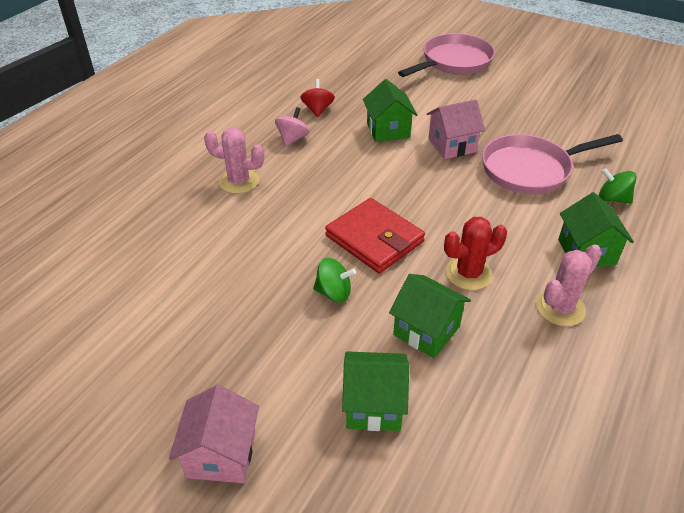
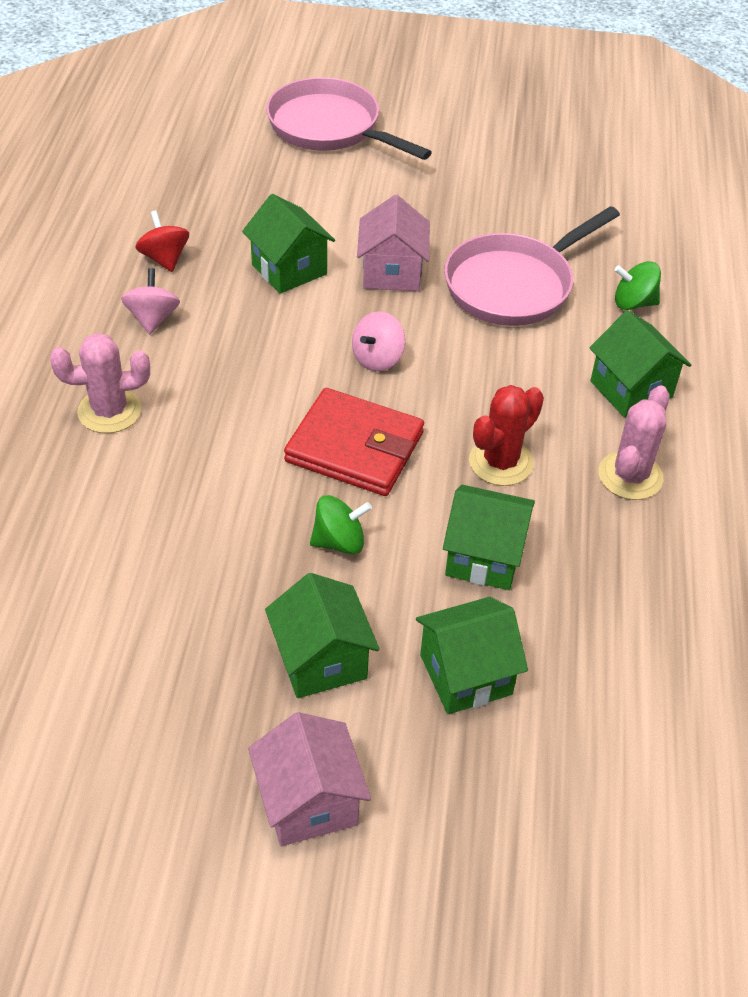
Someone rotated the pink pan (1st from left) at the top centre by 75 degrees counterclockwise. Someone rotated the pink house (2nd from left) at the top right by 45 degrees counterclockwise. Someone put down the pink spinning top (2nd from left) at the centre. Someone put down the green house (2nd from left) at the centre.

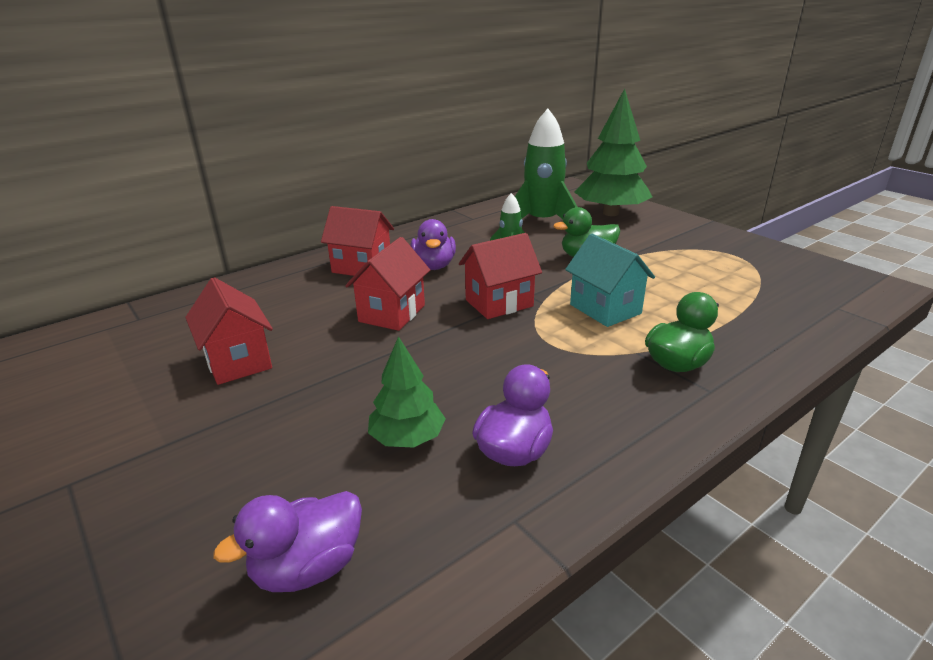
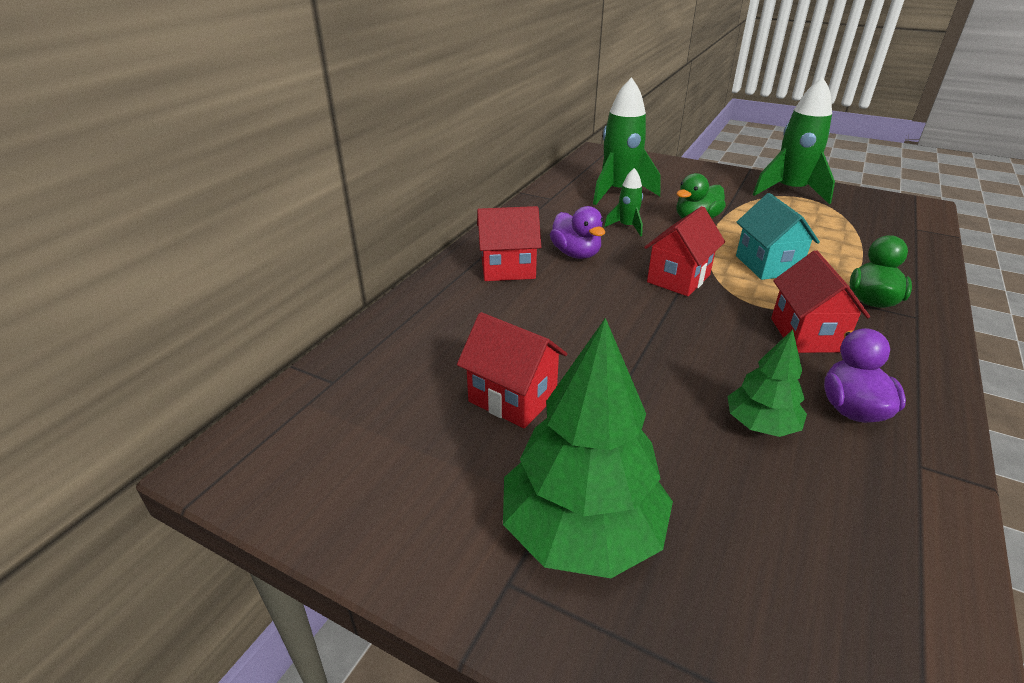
Someone carried the green tree (2nd from left in the first image) from the top centre to the centre. Someone rotated the turquoise house at the centre by 45 degrees clockwise. Someone carried the red house (3rd from left in the first image) from the centre to the middle right. Someone took away the purple duck (1st from left) at the bottom left. Someone put down the green rocket (3rd from left) at the top right.

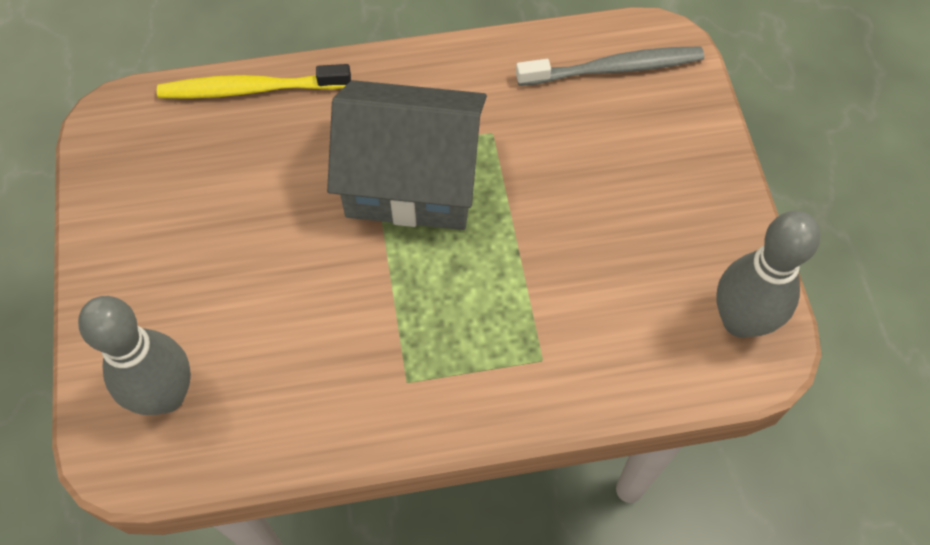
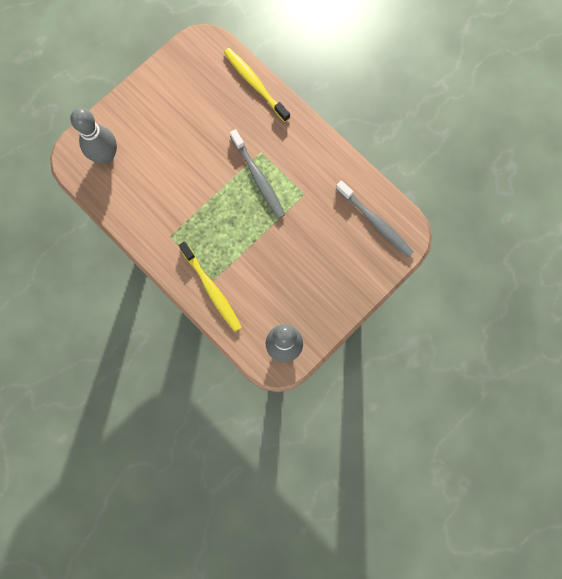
Someone swapped the grey house at the top centre for the grey toothbrush (1st from left) at the top centre. Someone put down the yellow toothbrush (1st from left) at the centre.

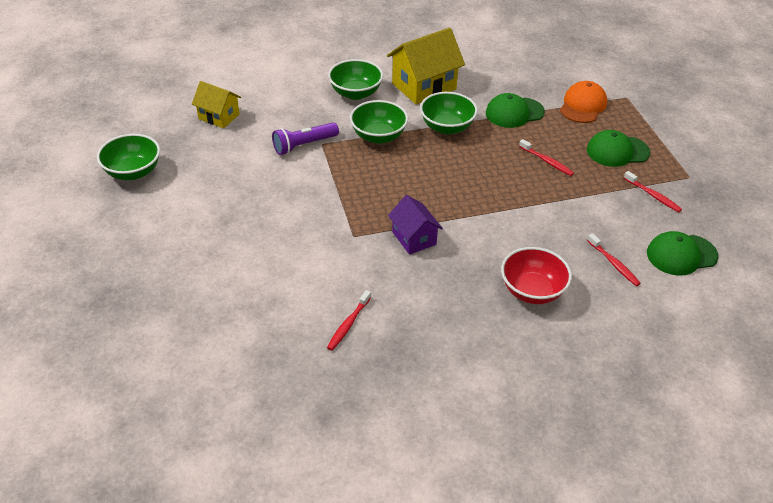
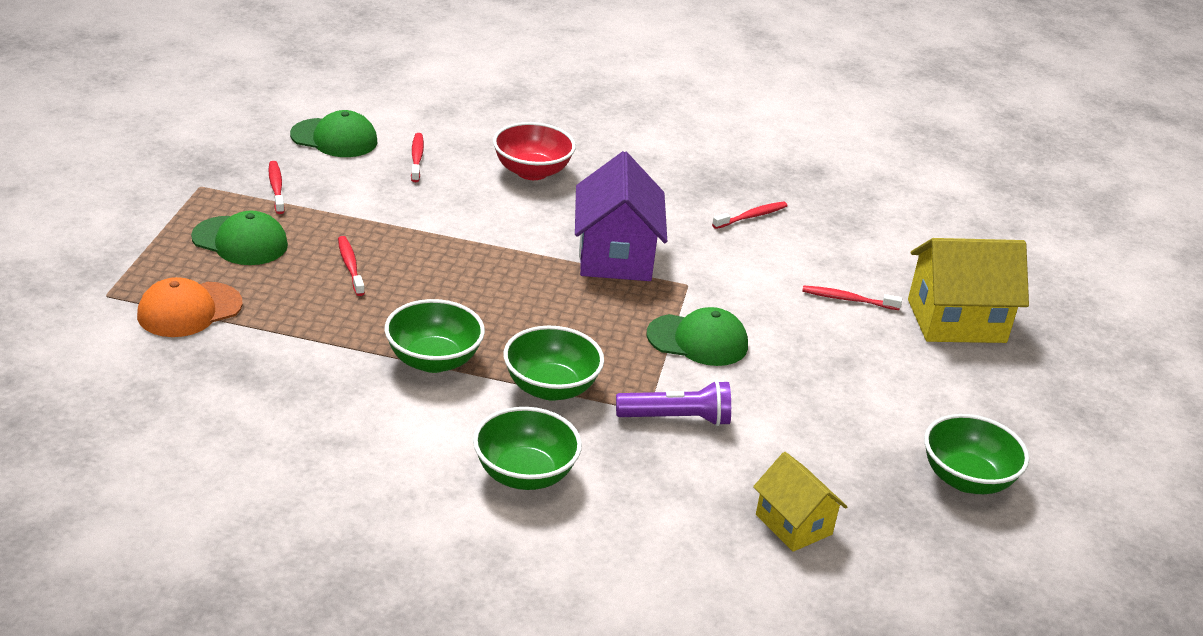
Someone carried the yellow house (2nd from left) from the top centre to the middle right. Someone carried the green cap (1st from left in the first image) from the top centre to the centre. Someone scaled the purple house at the centre by 1.66. Someone put down the red toothbrush (5th from left) at the middle right.

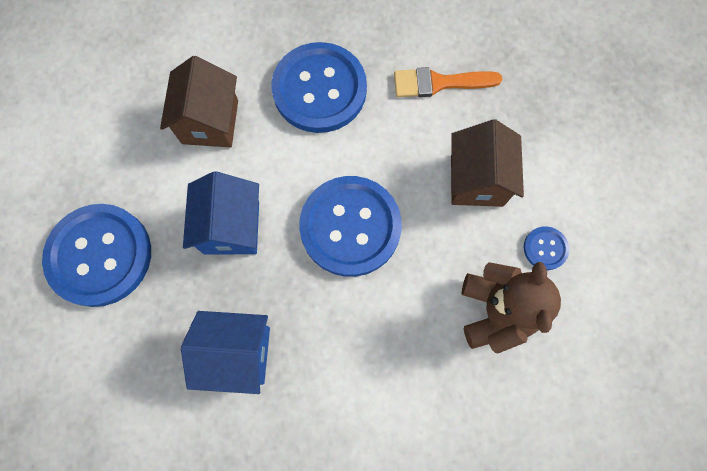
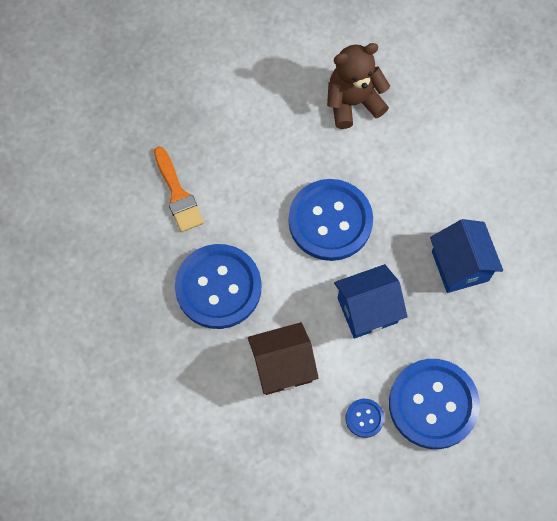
Someone took away the brown house (2nd from left) at the middle right. Someone carried the blue button (4th from left in the first image) from the middle right to the bottom centre.

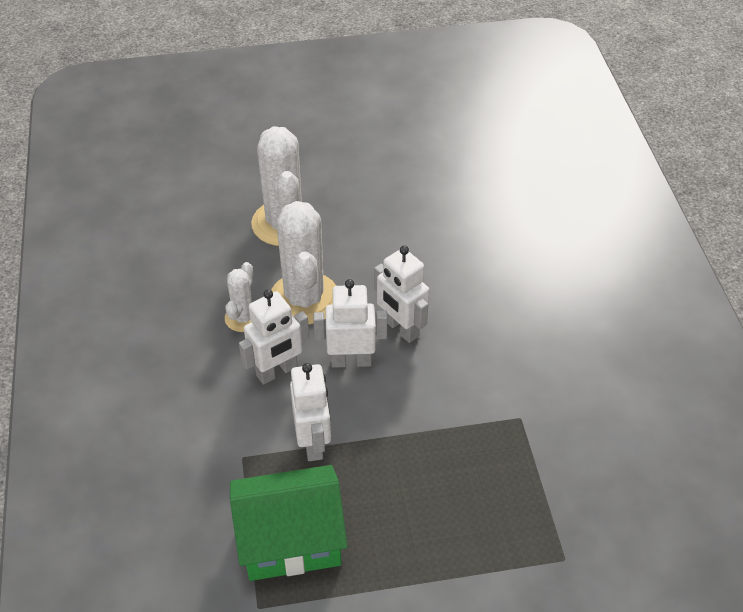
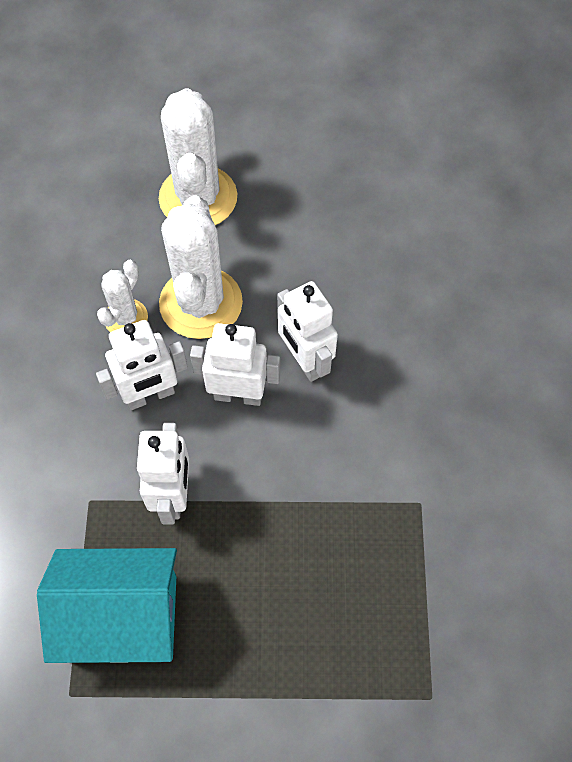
Someone repainted the green house at the bottom centre, which became the turquoise house at the bottom left.

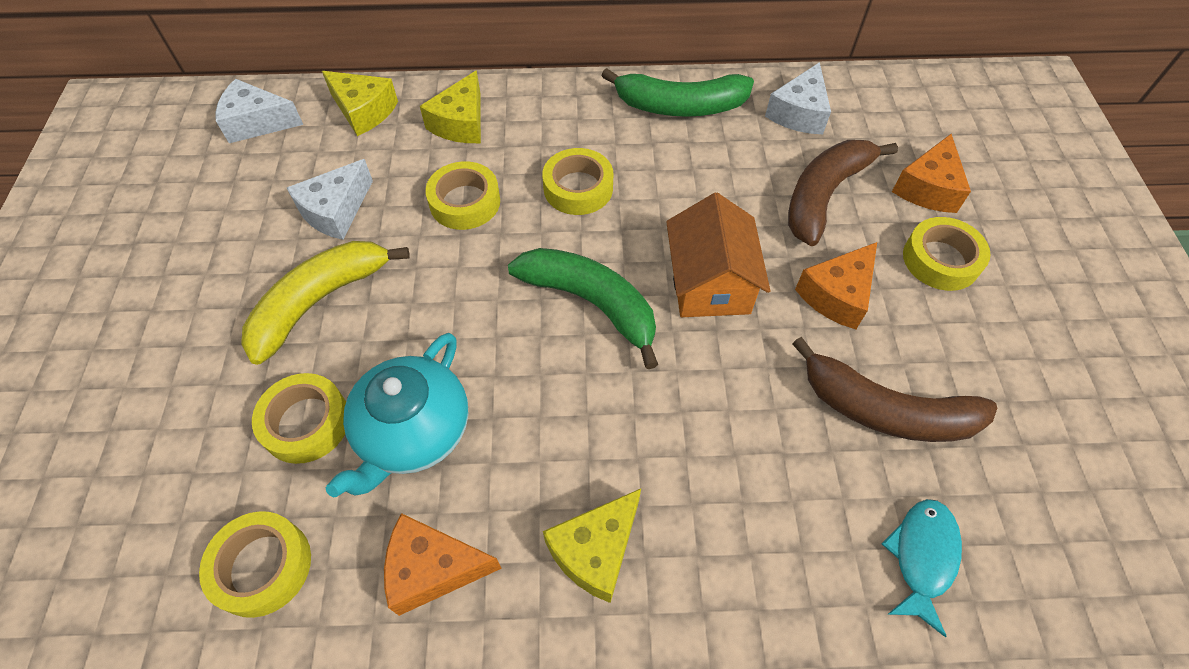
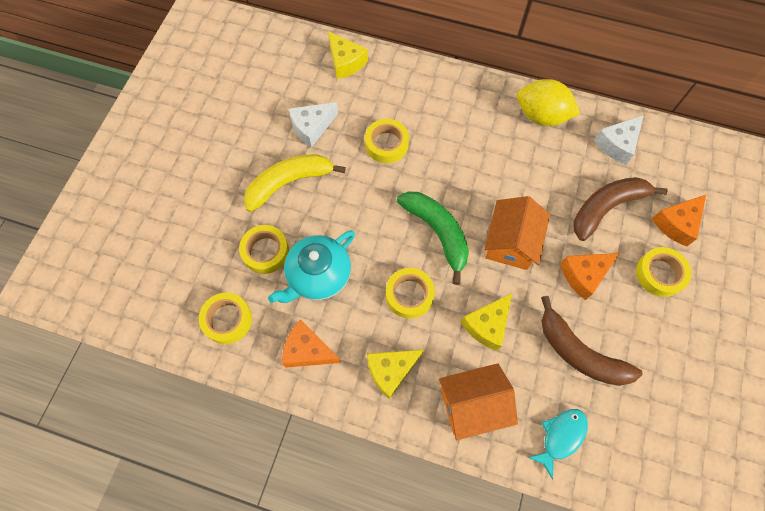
Someone swapped the green banana (2nd from left) at the top centre for the yellow lemon at the top right. Someone carried the yellow cheese (2nd from left in the first image) from the top centre to the centre. Someone took away the white cheese (1st from left) at the top left. Someone carried the yellow tape (4th from left) from the top centre to the centre. Someone put down the orange house (1st from left) at the bottom centre.

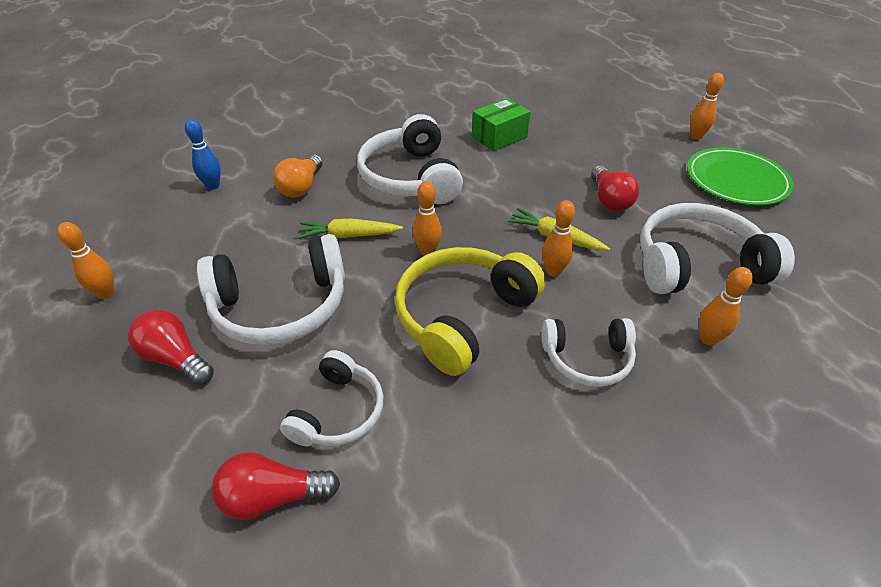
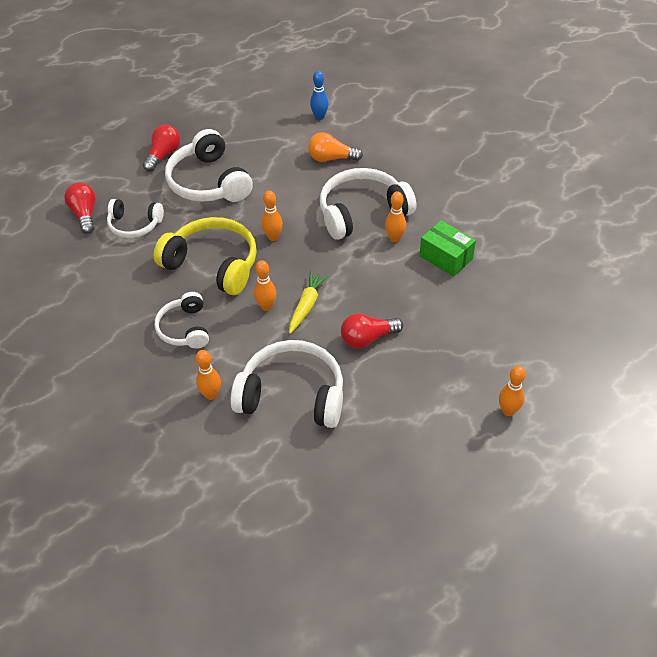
Someone took away the green plate at the top right. Someone rotated the white headphones (5th from left in the first image) at the middle right by 60 degrees counterclockwise. Someone took away the yellow carrot (1st from left) at the centre. Someone carried the orange bowling pin (1st from left in the first image) from the middle left to the top centre.

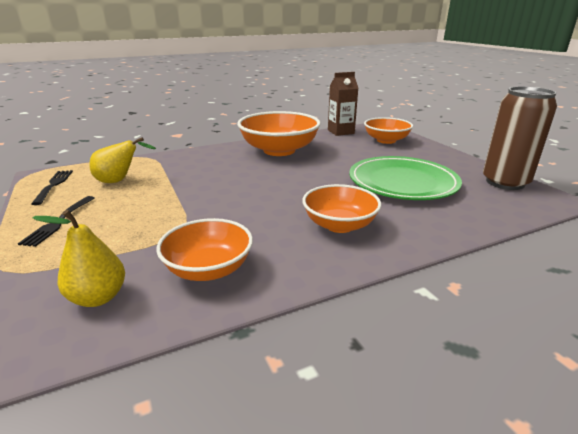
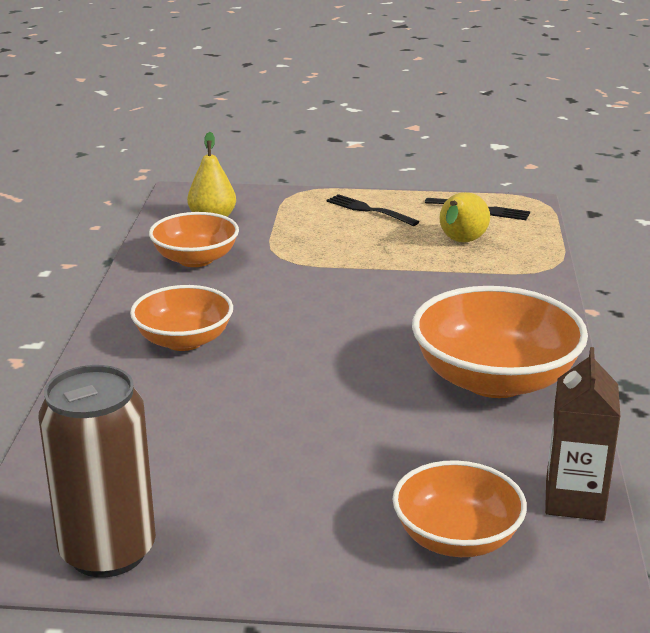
Someone took away the green plate at the middle right.

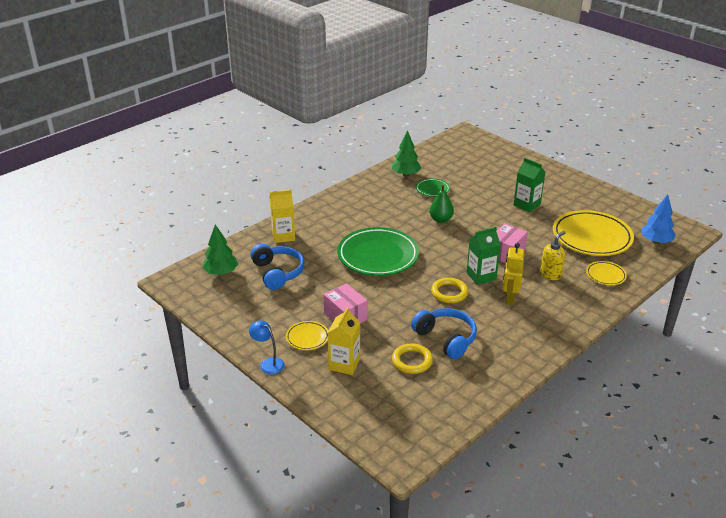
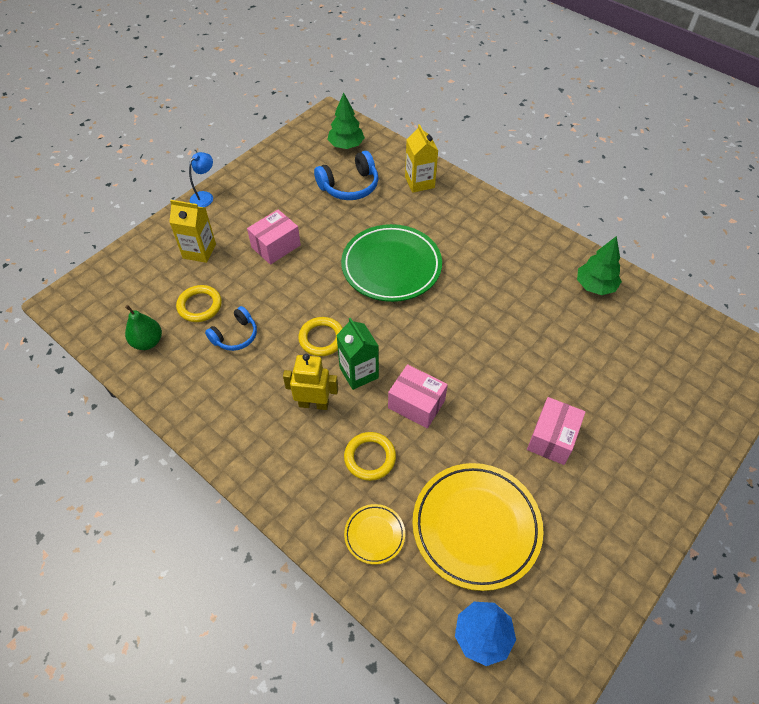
Someone swapped the green carton (2nd from left) at the middle right for the pink box (3rd from left) at the middle right. Someone took away the green plate (2nd from left) at the centre. Someone carried the green pear from the centre to the middle left. Someone swapped the yellow soap dispenser at the middle right for the yellow ring (3rd from left) at the centre. Someone scaled the blue headphones (2nd from left in the first image) at the centre by 0.66. Someone took away the yellow plate (1st from left) at the centre.

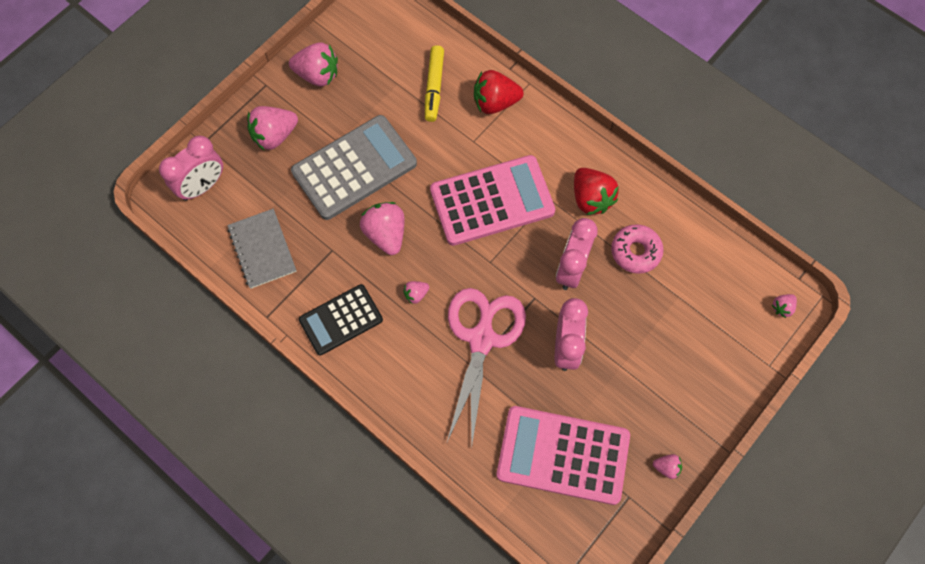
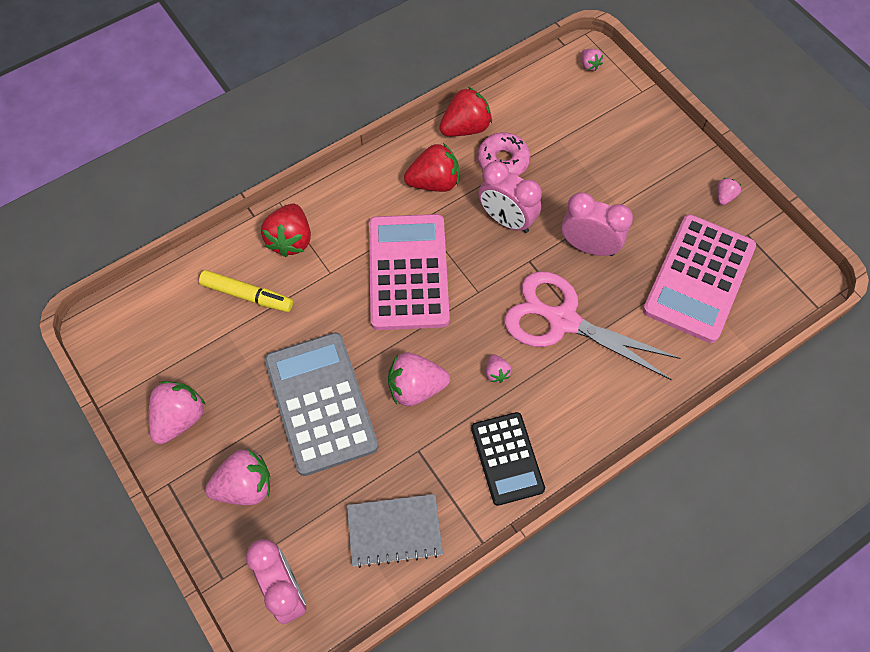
Someone rotated the pink strawberry (1st from left in the first image) at the top left by 90 degrees counterclockwise. Someone put down the red strawberry (3rd from left) at the top centre.

